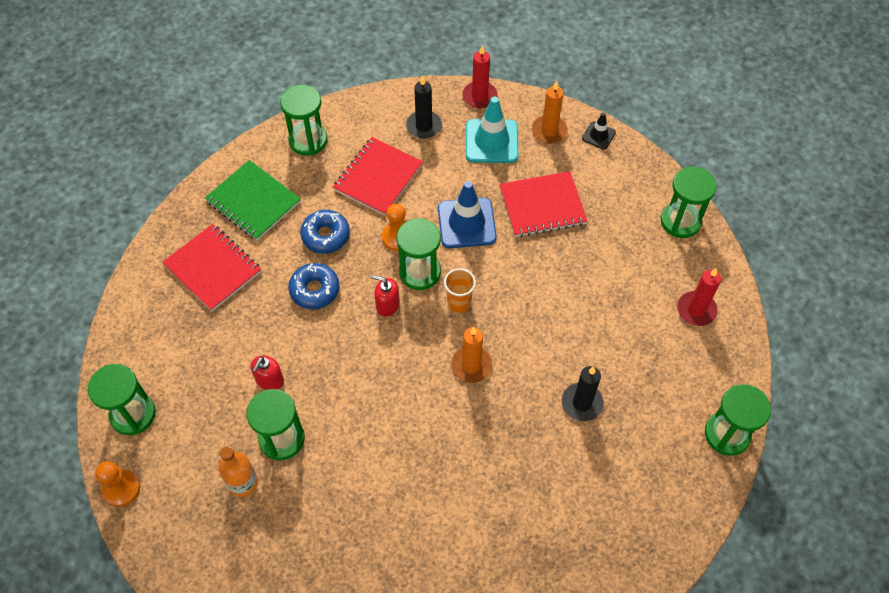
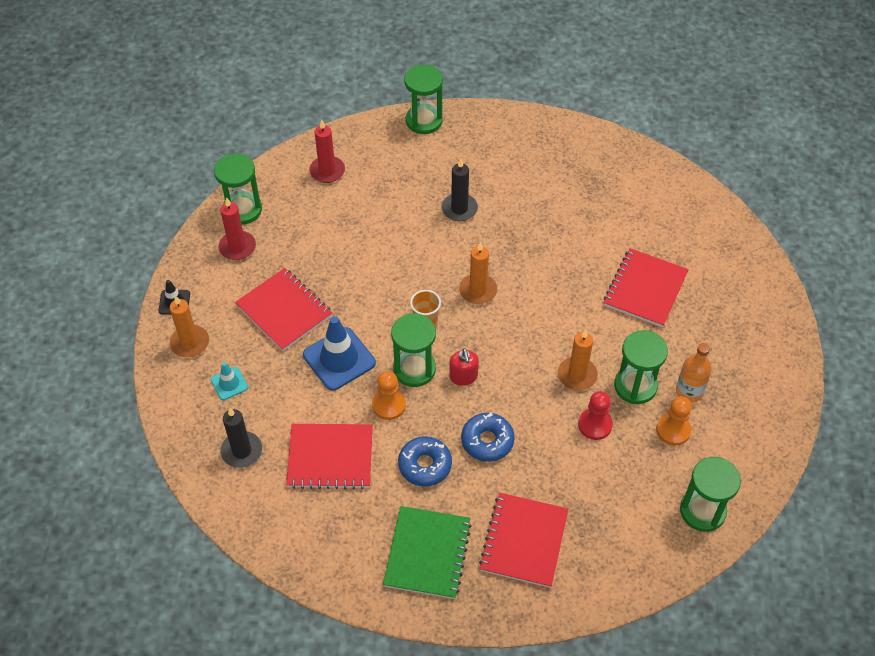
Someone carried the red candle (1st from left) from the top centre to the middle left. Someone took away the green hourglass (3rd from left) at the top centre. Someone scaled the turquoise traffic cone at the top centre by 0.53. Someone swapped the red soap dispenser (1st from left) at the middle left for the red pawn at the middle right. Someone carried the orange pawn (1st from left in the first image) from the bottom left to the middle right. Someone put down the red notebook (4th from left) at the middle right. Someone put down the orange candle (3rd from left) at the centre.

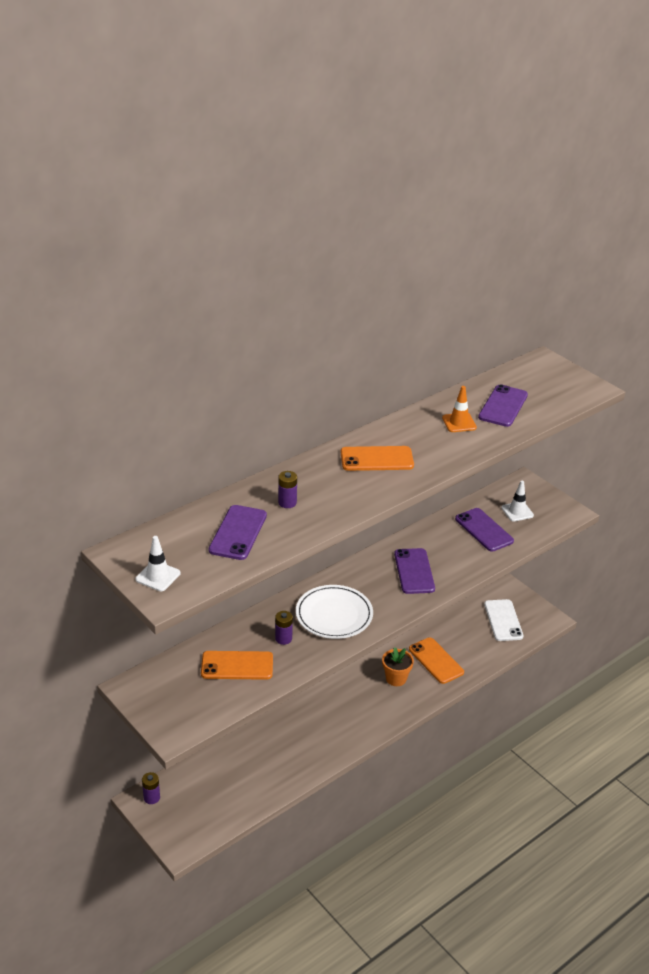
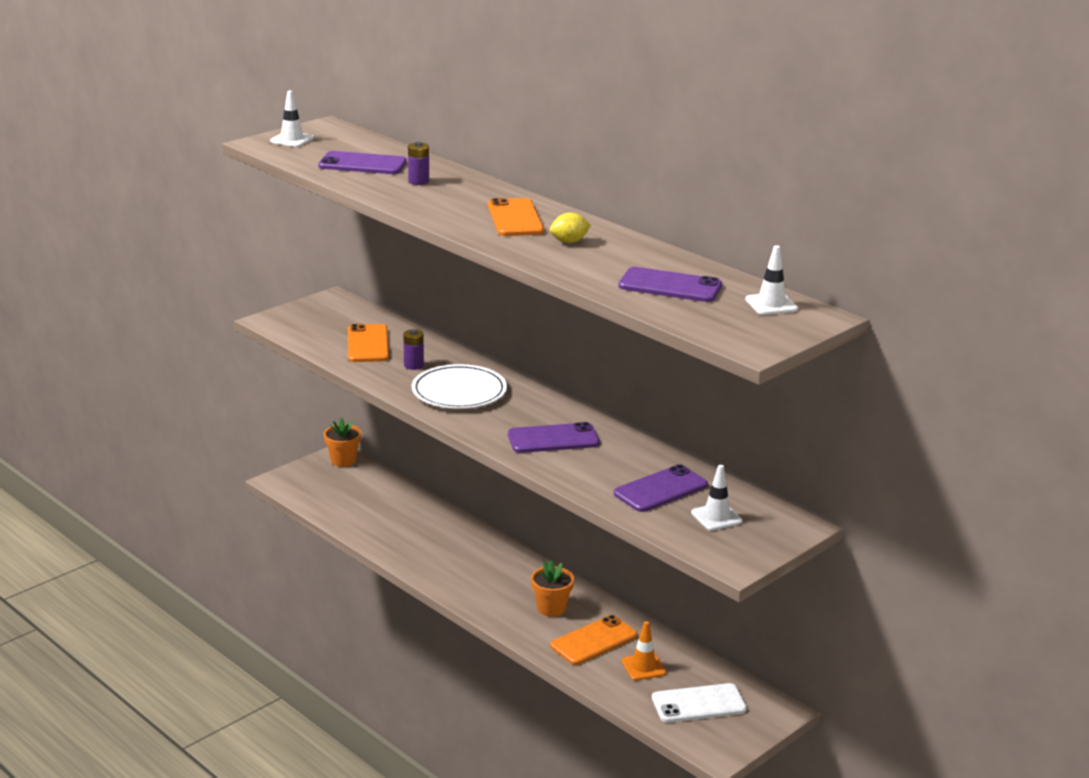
Someone carried the orange traffic cone from the middle right to the bottom centre. Someone swapped the purple battery (1st from left) at the bottom left for the orange flower pot (1st from left) at the middle left. Someone put down the yellow lemon at the top centre. Someone put down the white traffic cone (3rd from left) at the middle right.

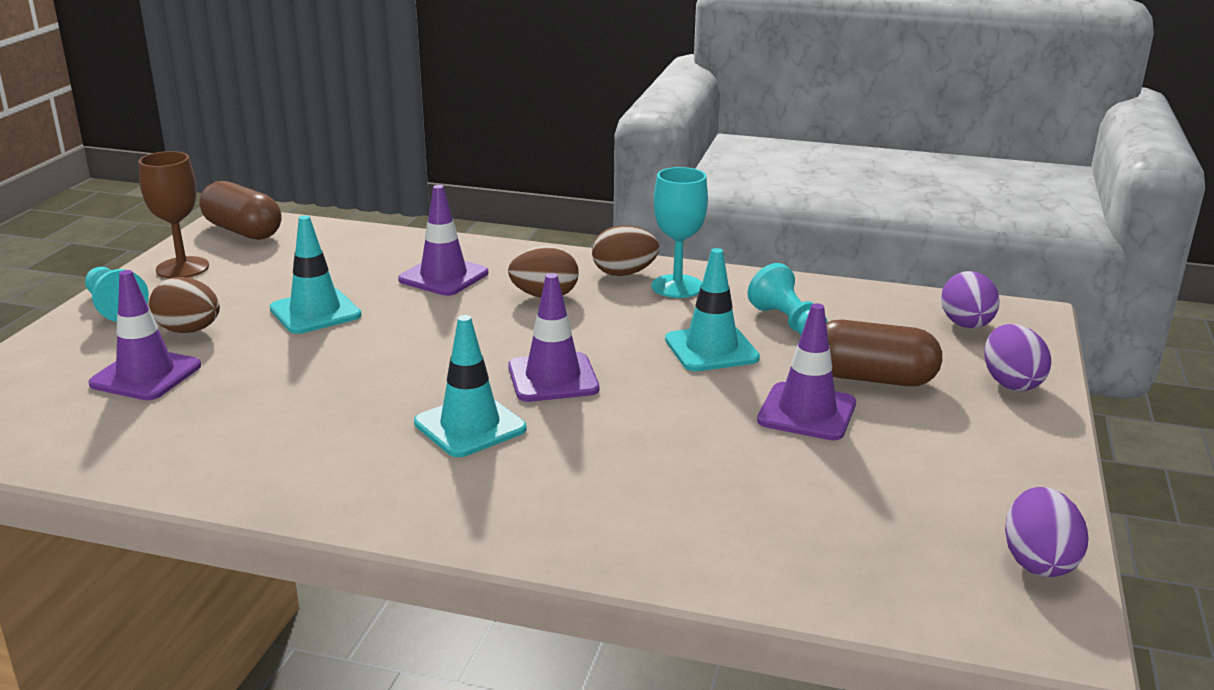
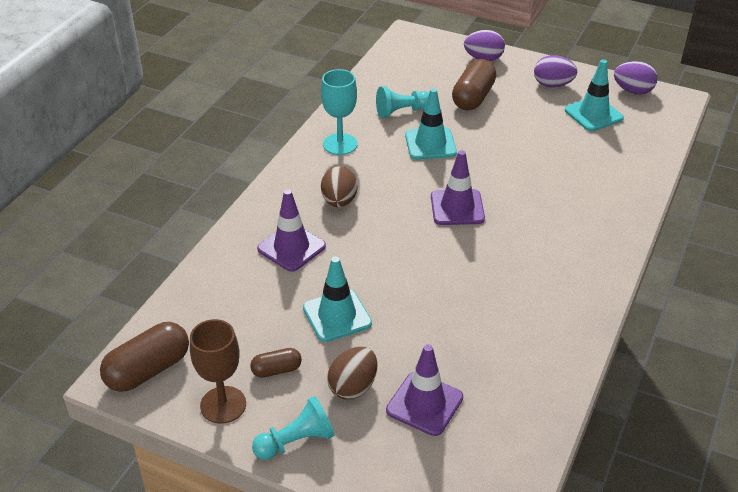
Someone took away the brown egg (3rd from left) at the centre. Someone carried the purple egg (1st from left in the first image) from the middle right to the top right. Someone took away the purple traffic cone (4th from left) at the centre. Someone carried the turquoise traffic cone (2nd from left in the first image) from the centre to the top right. Someone put down the brown capsule (2nd from left) at the bottom centre.

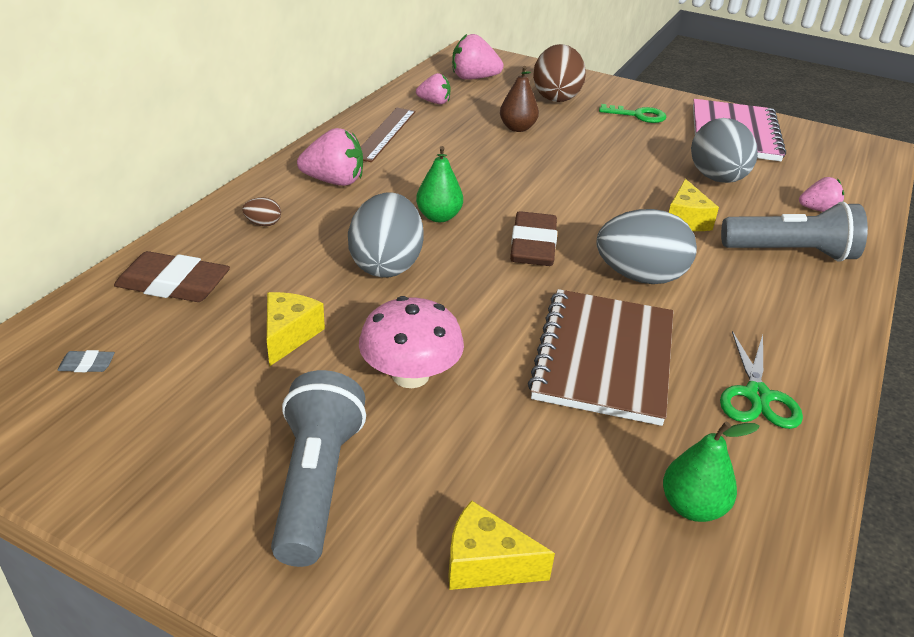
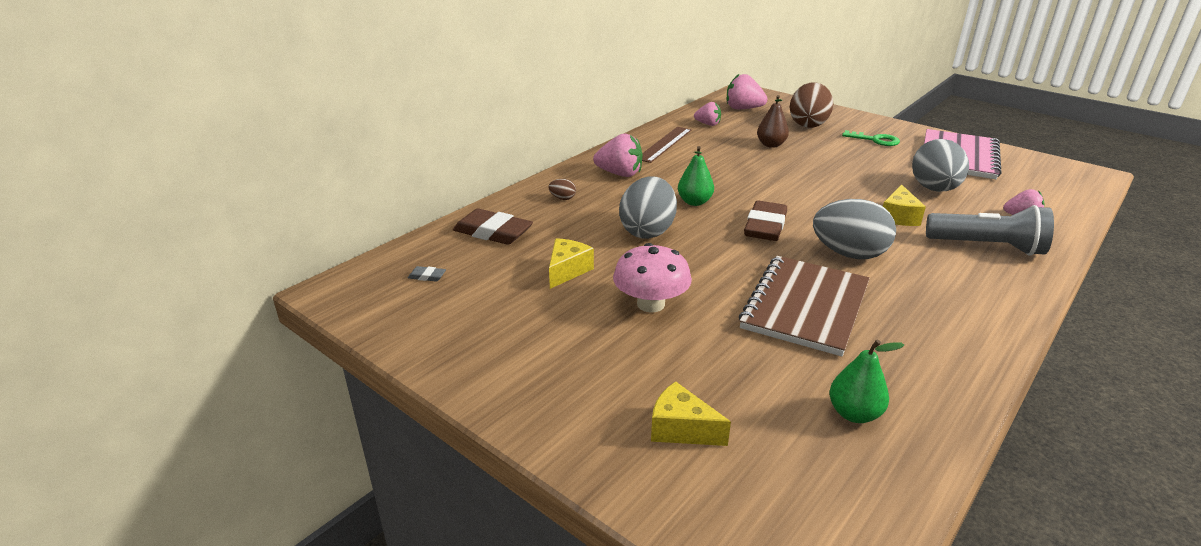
Someone took away the green scissors at the middle right. Someone took away the grey flashlight (1st from left) at the bottom centre.

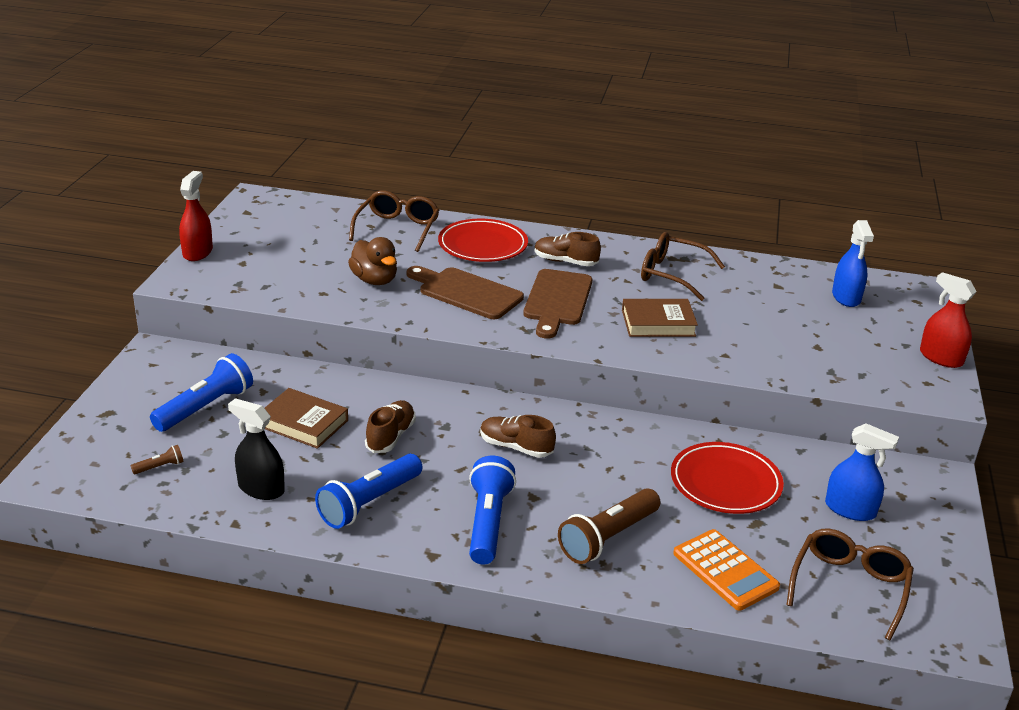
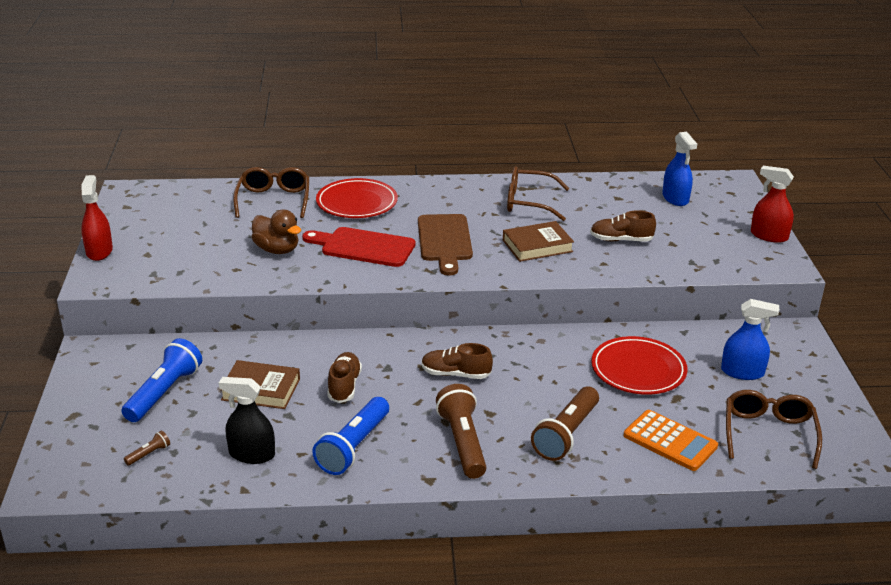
Someone carried the brown shoe (3rd from left) from the centre to the middle right. Someone repainted the brown cutting board (1st from left) at the centre, which became the red cutting board at the centre. Someone repainted the blue flashlight (3rd from left) at the bottom centre, which became the brown flashlight (2nd from left) at the bottom centre.

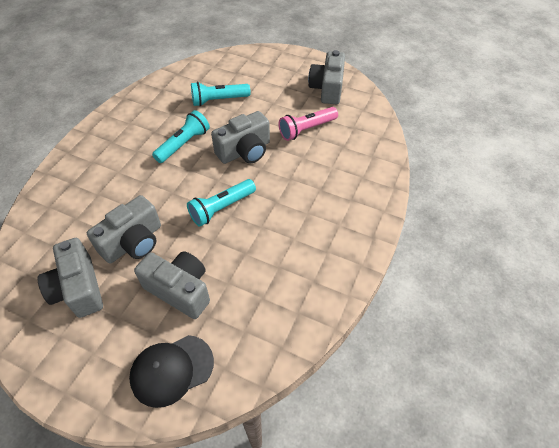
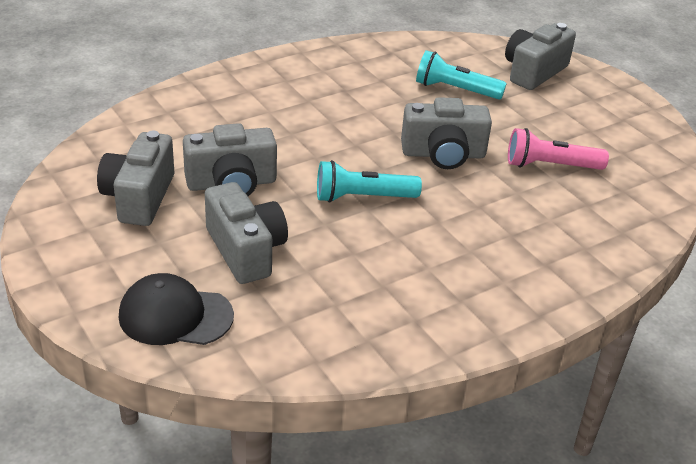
Someone carried the grey camera (5th from left) from the top centre to the top right. Someone took away the turquoise flashlight (1st from left) at the top left.

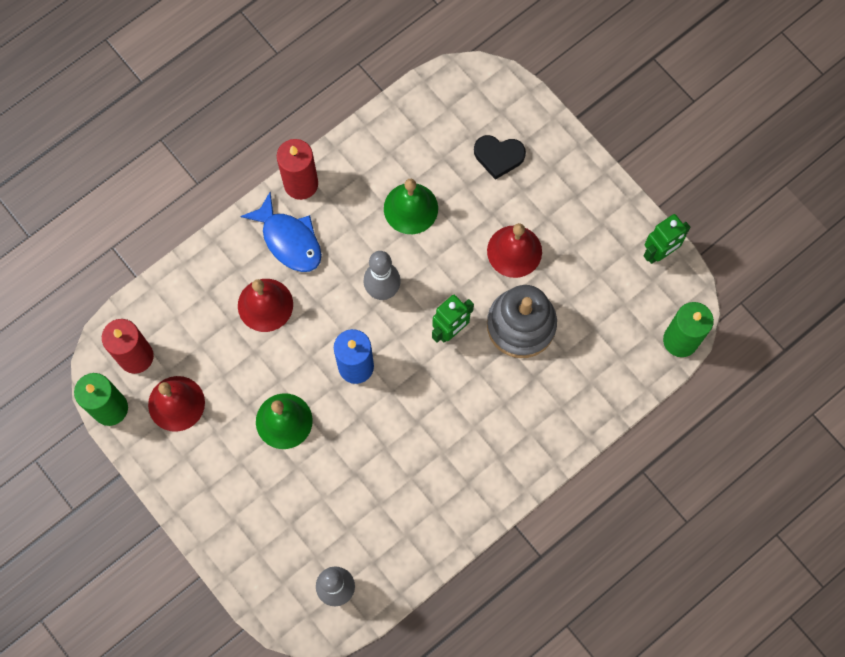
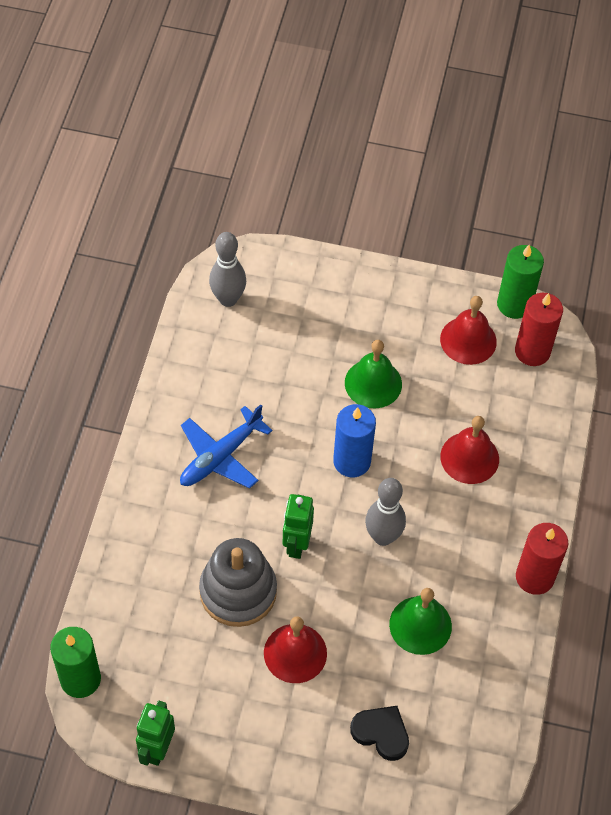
Someone rotated the black heart at the top centre by 60 degrees clockwise. Someone took away the blue fish at the middle left. Someone put down the blue plane at the centre.

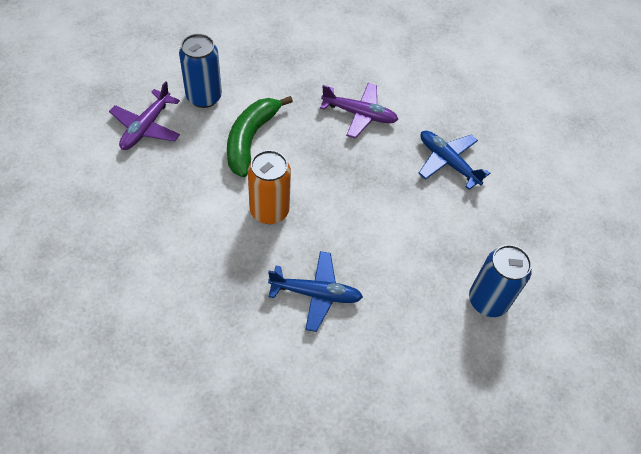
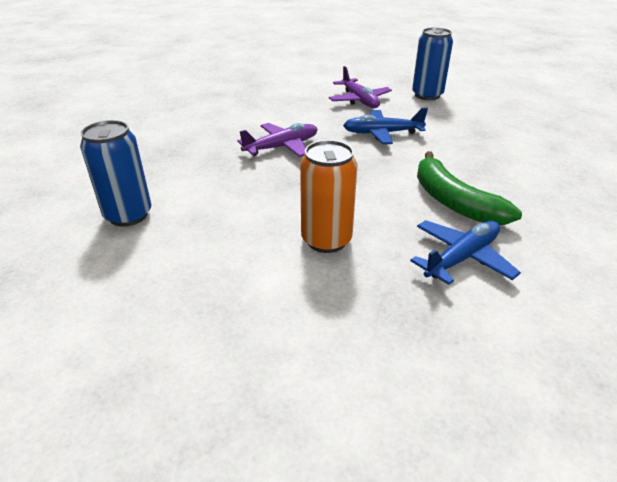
Someone carried the purple plane (1st from left in the first image) from the top left to the top centre. Someone carried the green banana from the top centre to the middle right. Someone carried the blue can (2nd from left) from the middle right to the top right.

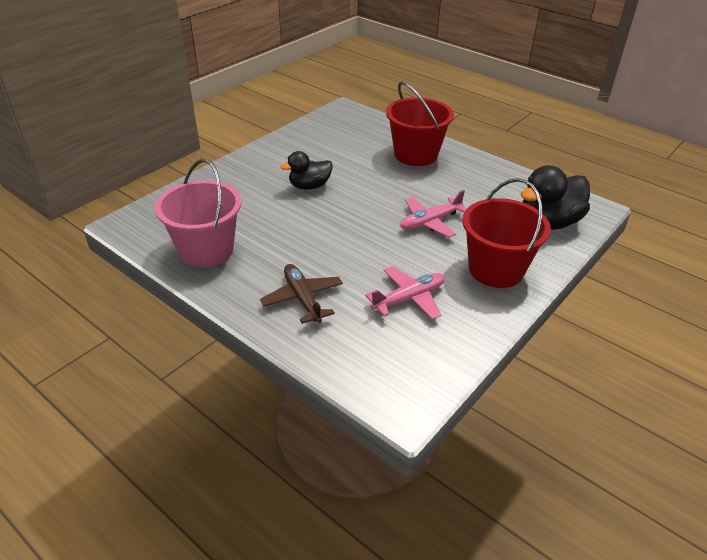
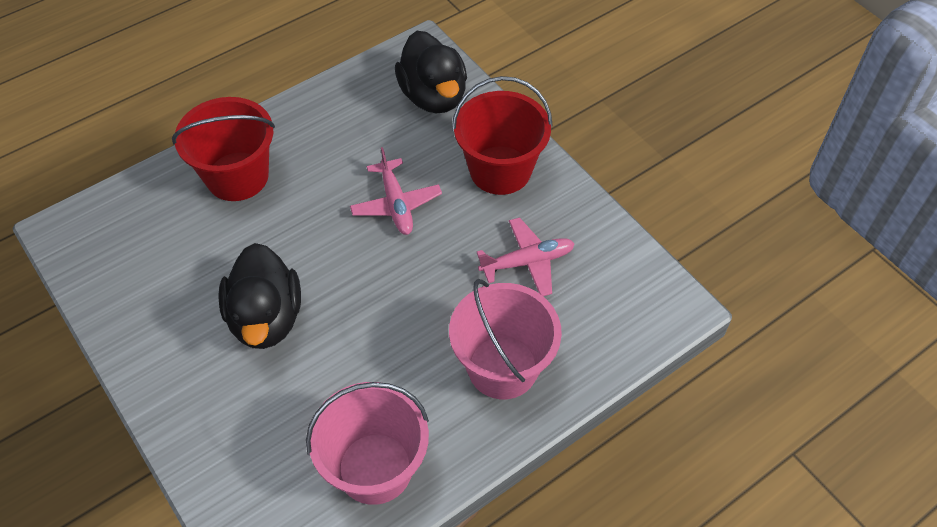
Someone scaled the black duck (1st from left) at the top centre by 1.60. Someone swapped the brown plane at the centre for the pink bucket (2nd from left) at the centre. Someone rotated the pink plane (1st from left in the first image) at the centre by 90 degrees clockwise.

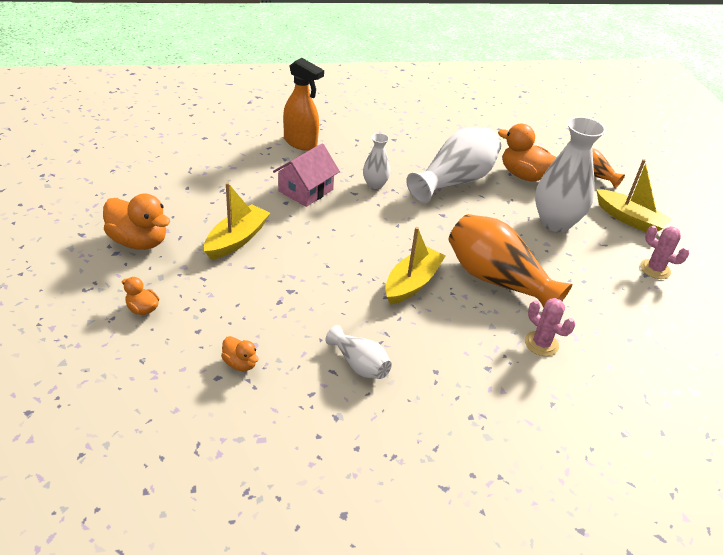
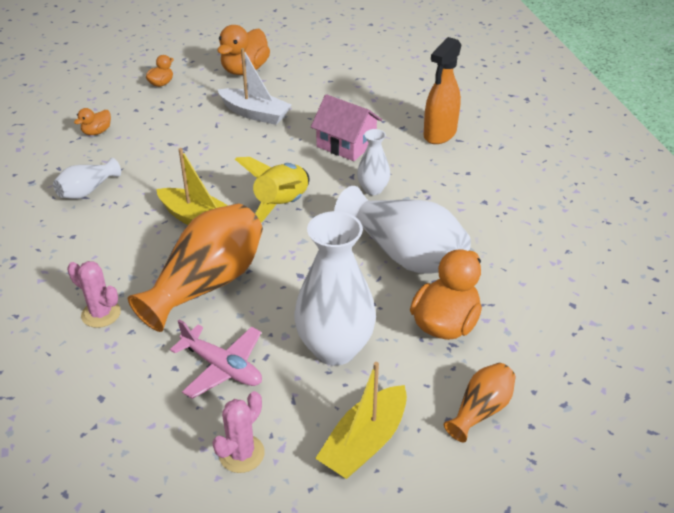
Someone repainted the yellow boat (1st from left) at the middle left, which became the white boat at the top centre. Someone rotated the pink cactus (1st from left) at the middle right by 75 degrees clockwise. Someone put down the yellow rocket at the centre. Someone put down the pink plane at the bottom left.

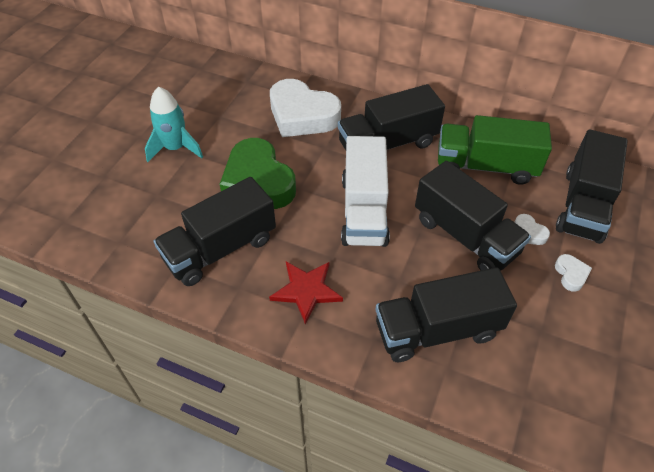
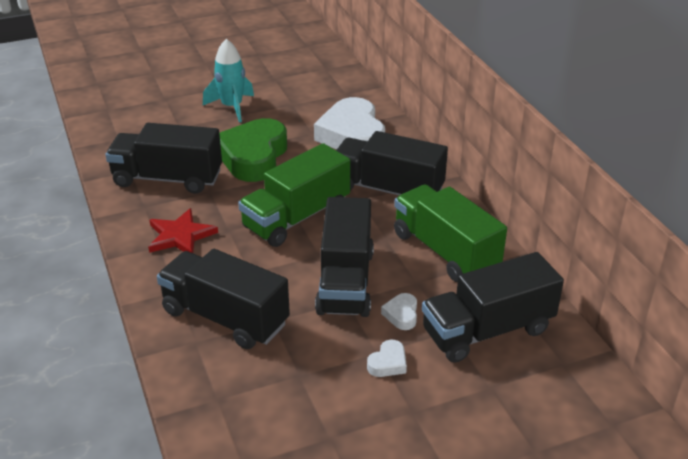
Someone repainted the white truck at the centre, which became the green truck (1st from left) at the centre.

